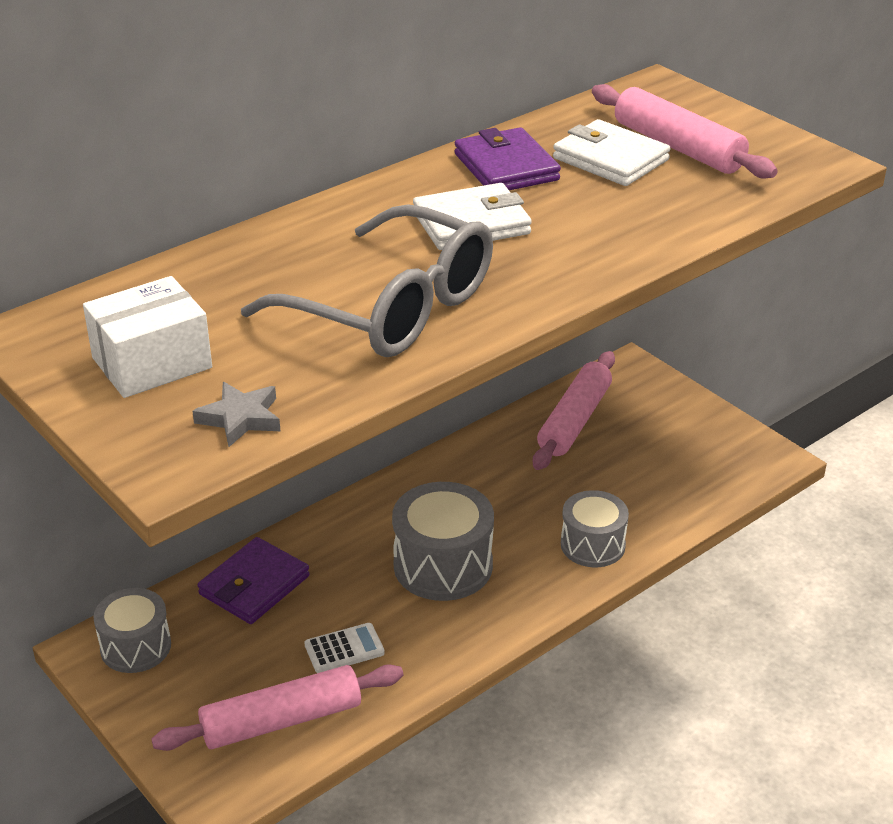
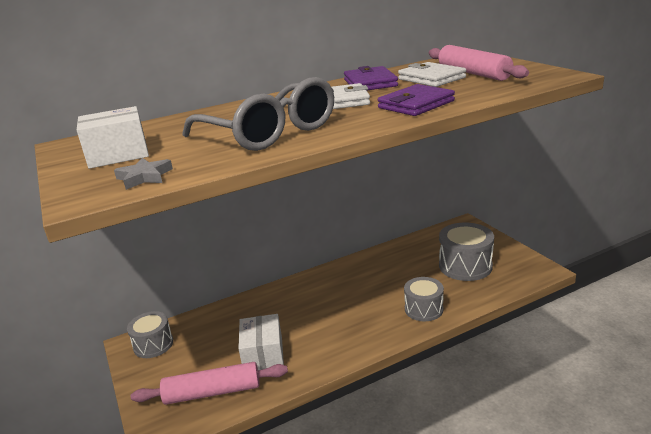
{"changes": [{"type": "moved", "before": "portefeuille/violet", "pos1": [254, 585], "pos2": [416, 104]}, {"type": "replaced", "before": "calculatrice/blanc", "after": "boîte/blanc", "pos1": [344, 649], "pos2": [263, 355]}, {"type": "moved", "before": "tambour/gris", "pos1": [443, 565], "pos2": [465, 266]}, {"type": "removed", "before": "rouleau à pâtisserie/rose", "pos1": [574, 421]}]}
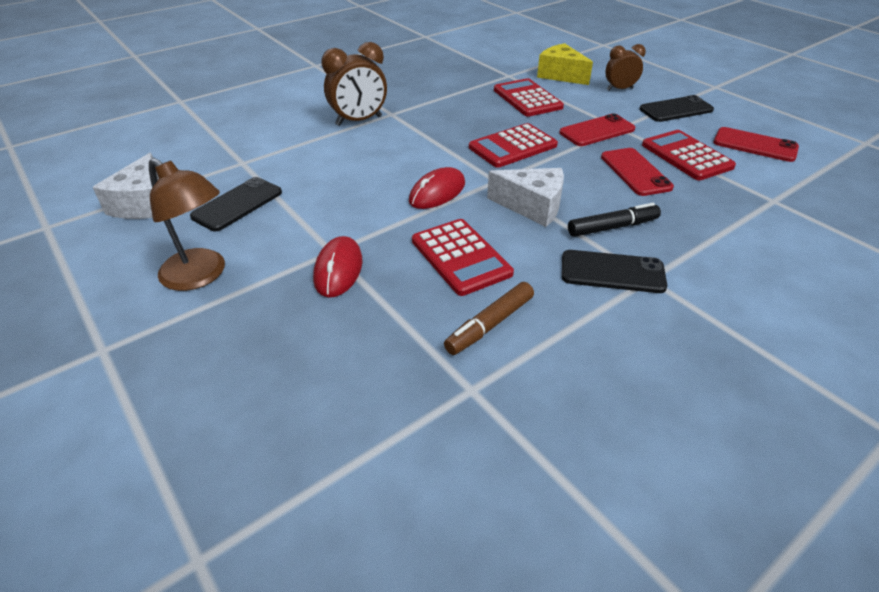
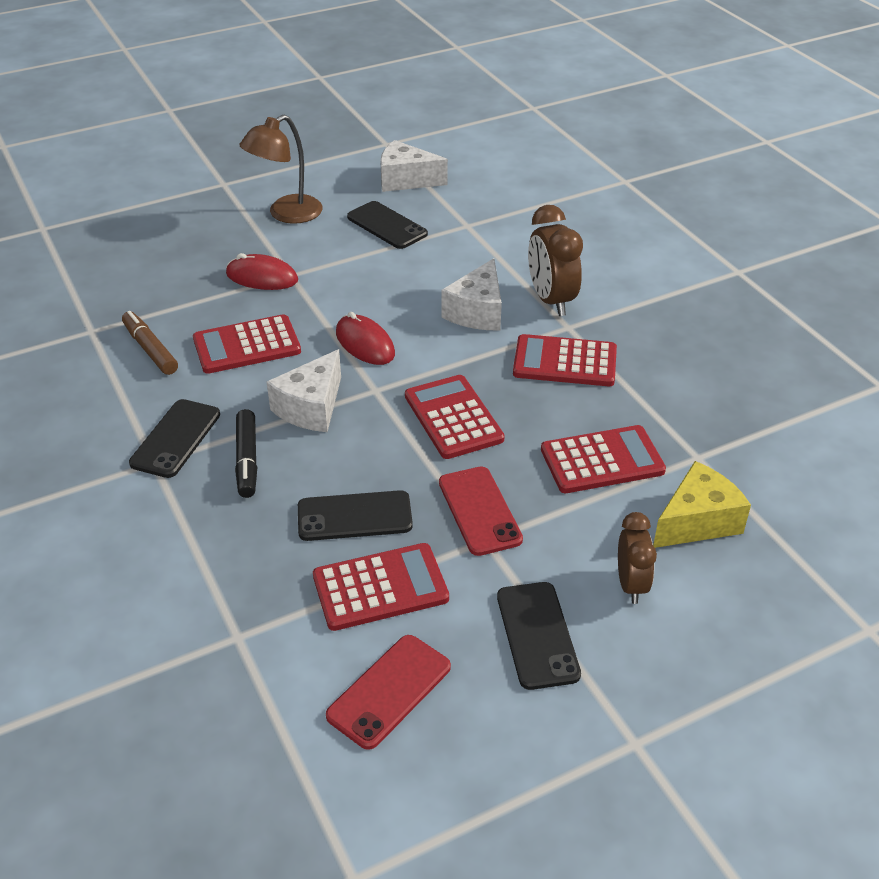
{"changes": [{"type": "recoloured", "before": "téléphone/rouge", "after": "téléphone/noir", "pos1": [635, 172], "pos2": [354, 516]}, {"type": "added", "after": "fromage/blanc", "pos2": [477, 312]}, {"type": "added", "after": "calculatrice/rouge", "pos2": [565, 362]}]}
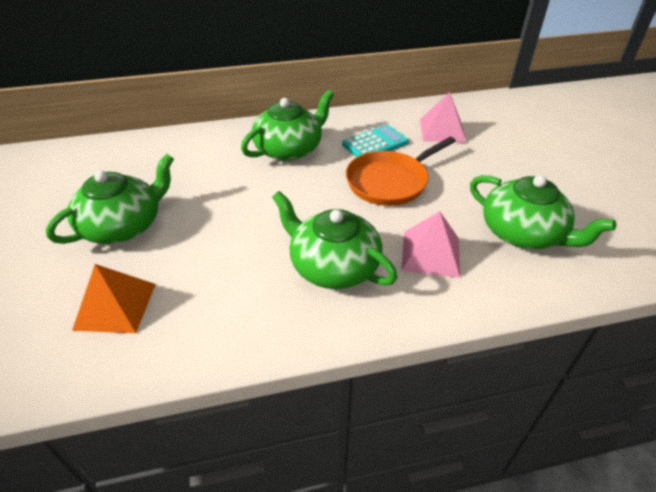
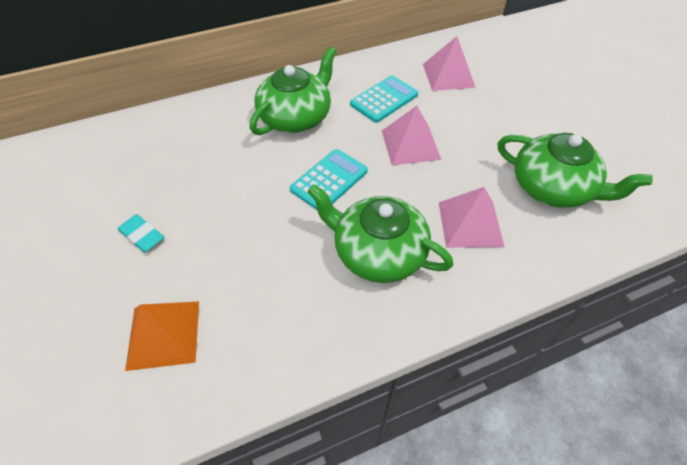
{"changes": [{"type": "replaced", "before": "théière/vert", "after": "gomme/turquoise", "pos1": [123, 225], "pos2": [142, 235]}, {"type": "replaced", "before": "poêle/orange", "after": "pyramide/rose", "pos1": [390, 182], "pos2": [410, 144]}, {"type": "added", "after": "calculatrice/turquoise", "pos2": [329, 180]}]}
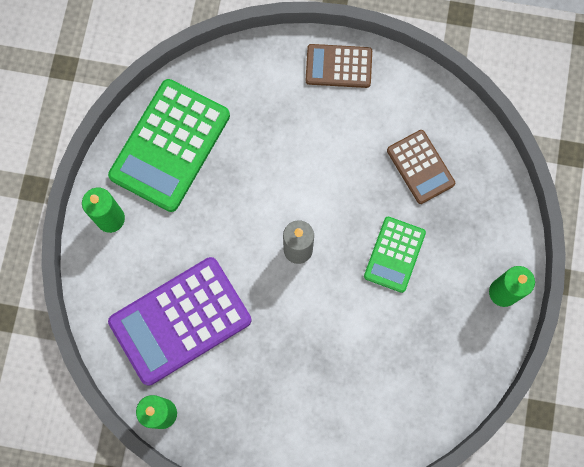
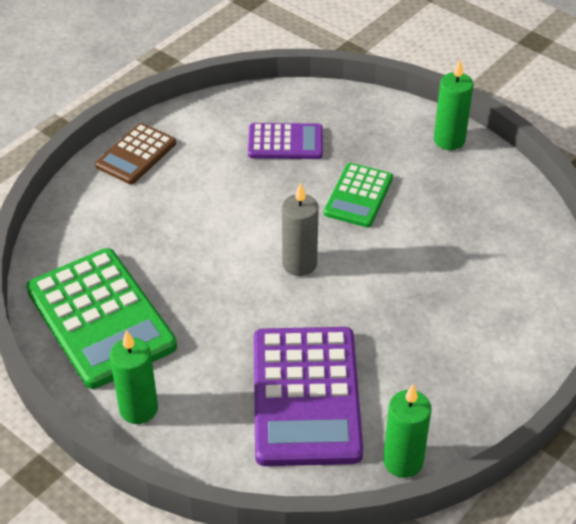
{"changes": [{"type": "turned", "before": "calculatrice/vert", "pos1": [394, 254], "pos2": [358, 196], "turn": 60}, {"type": "recoloured", "before": "calculatrice/marron", "after": "calculatrice/violet", "pos1": [420, 167], "pos2": [285, 142]}]}
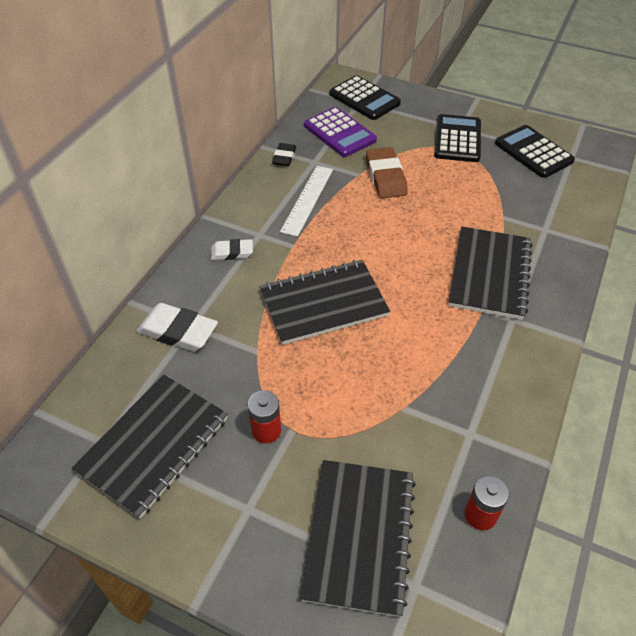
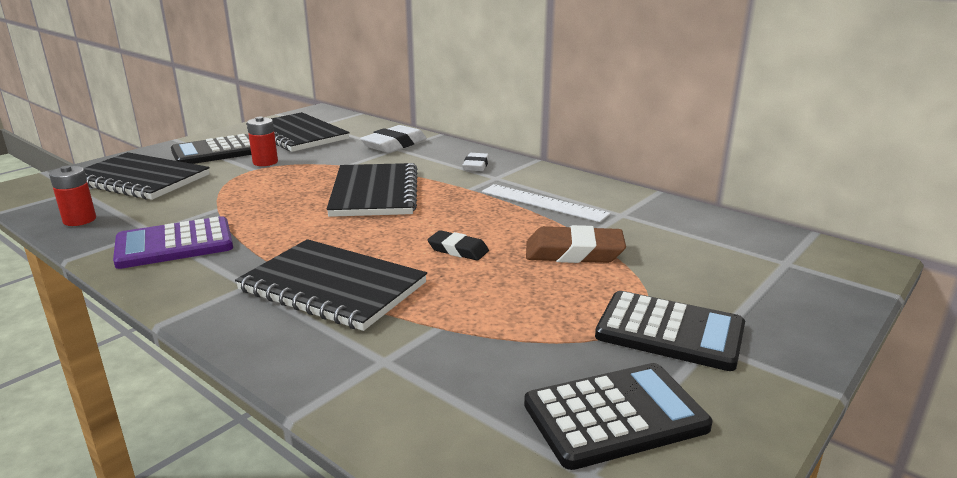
{"changes": [{"type": "moved", "before": "gomme/noir", "pos1": [284, 157], "pos2": [458, 250]}, {"type": "moved", "before": "calculatrice/violet", "pos1": [339, 133], "pos2": [174, 244]}, {"type": "moved", "before": "calculatrice/noir", "pos1": [364, 99], "pos2": [215, 152]}]}
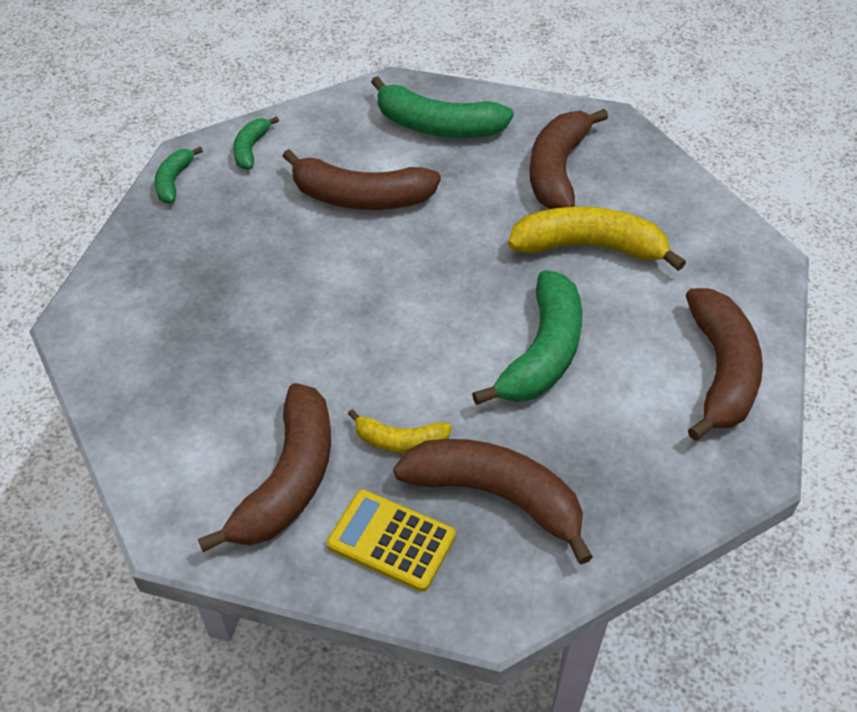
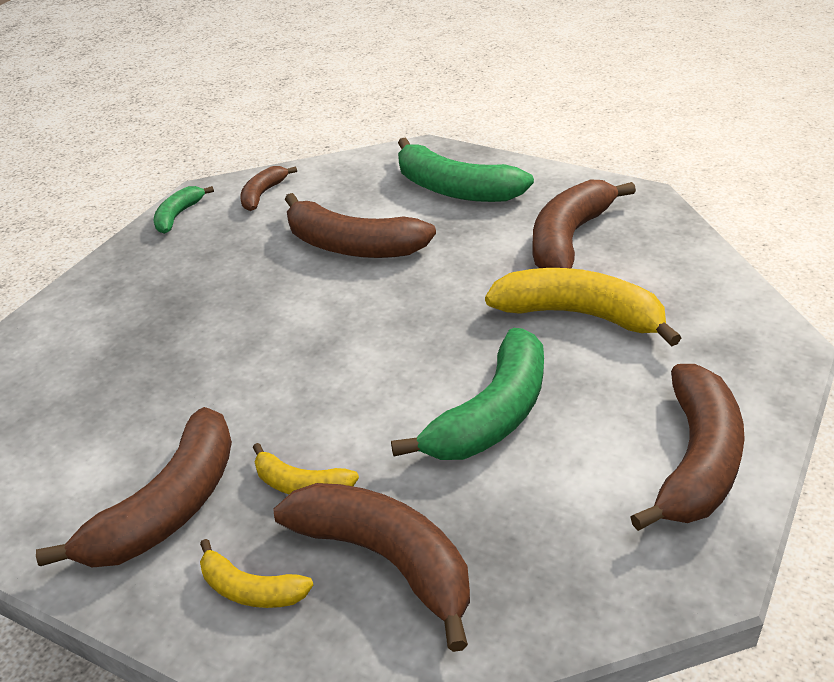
{"changes": [{"type": "recoloured", "before": "banane/vert", "after": "banane/marron", "pos1": [251, 149], "pos2": [262, 194]}, {"type": "replaced", "before": "calculatrice/jaune", "after": "banane/jaune", "pos1": [391, 540], "pos2": [250, 589]}]}
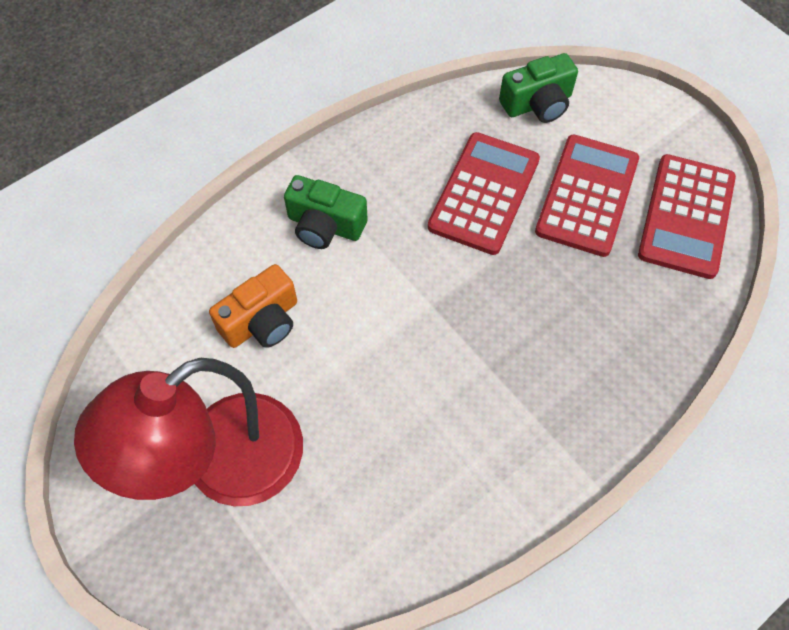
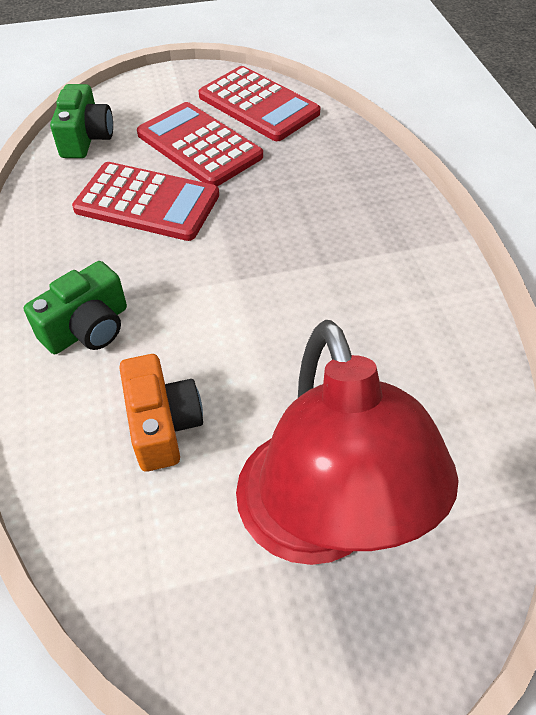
{"changes": [{"type": "turned", "before": "calculatrice/rouge", "pos1": [484, 193], "pos2": [147, 202], "turn": 150}]}
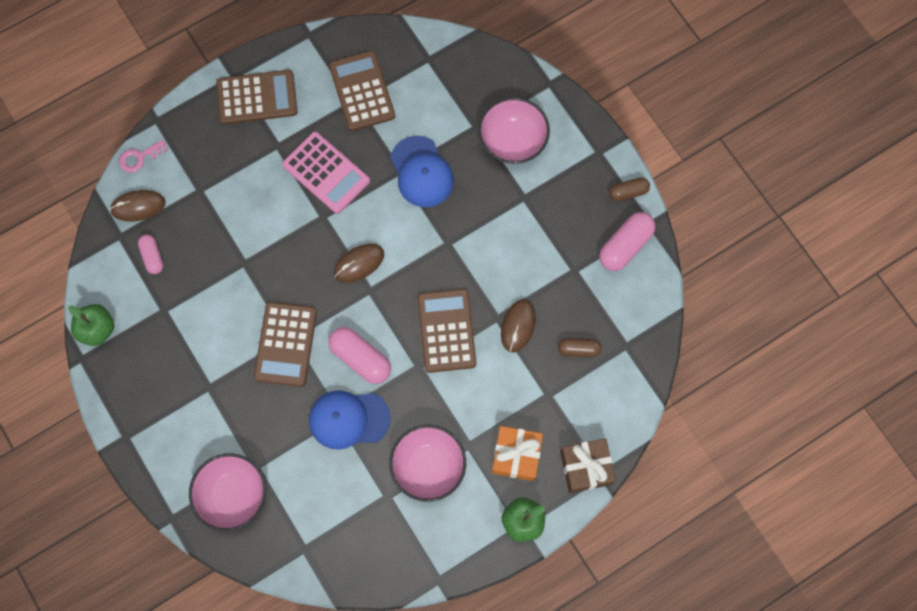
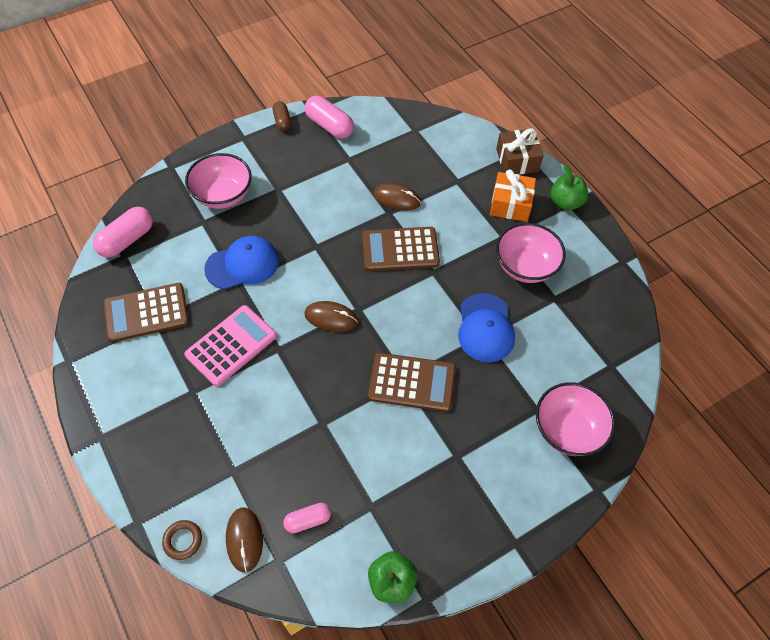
{"changes": [{"type": "replaced", "before": "clé/rose", "after": "anneau/marron", "pos1": [139, 158], "pos2": [183, 540]}, {"type": "removed", "before": "calculatrice/marron", "pos1": [257, 97]}, {"type": "moved", "before": "gélule/rose", "pos1": [360, 358], "pos2": [127, 240]}, {"type": "turned", "before": "souris/marron", "pos1": [359, 263], "pos2": [331, 318], "turn": -45}, {"type": "removed", "before": "gélule/marron", "pos1": [578, 349]}]}
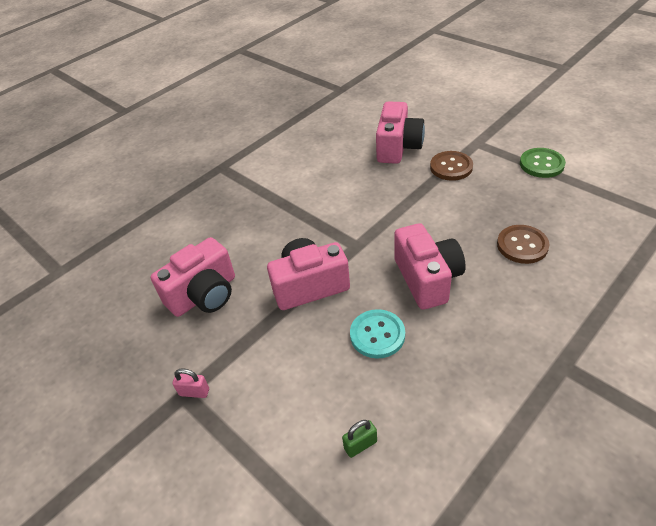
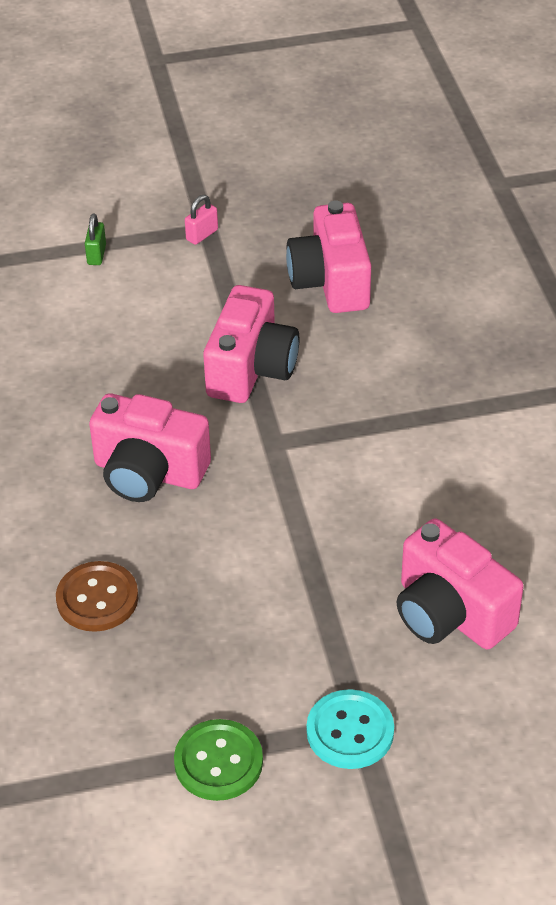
{"changes": [{"type": "moved", "before": "cadenas/vert", "pos1": [360, 445], "pos2": [96, 255]}, {"type": "moved", "before": "bouton/turquoise", "pos1": [377, 335], "pos2": [350, 731]}, {"type": "removed", "before": "bouton/marron", "pos1": [451, 167]}]}
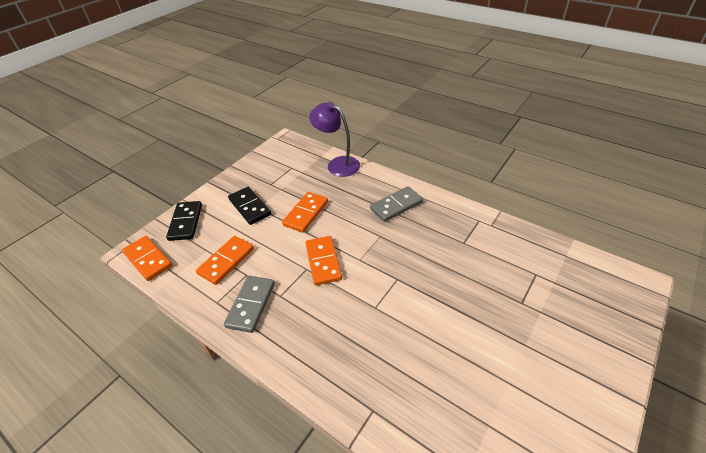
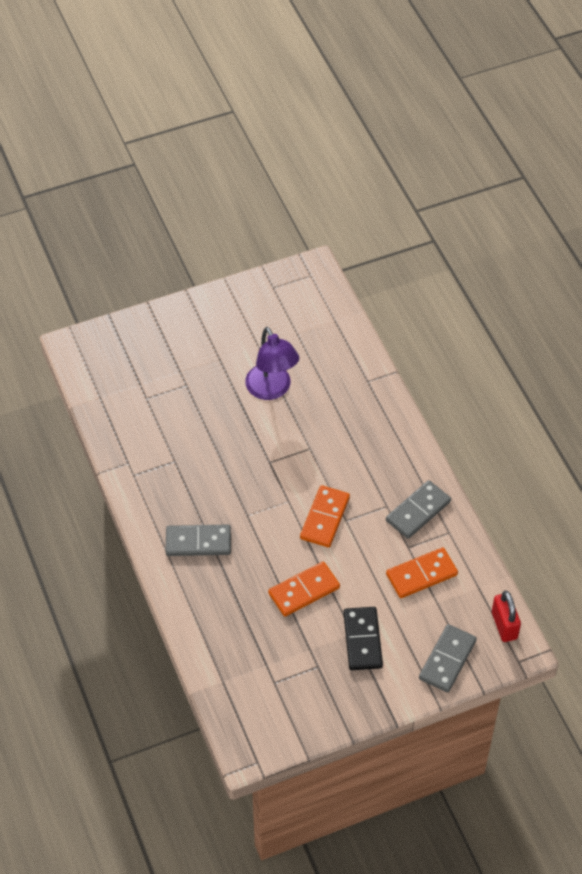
{"changes": [{"type": "replaced", "before": "domino/orange", "after": "cadenas/rouge", "pos1": [148, 259], "pos2": [504, 625]}, {"type": "recoloured", "before": "domino/noir", "after": "domino/gris", "pos1": [185, 222], "pos2": [447, 660]}, {"type": "moved", "before": "lampe/violet", "pos1": [337, 164], "pos2": [272, 390]}]}
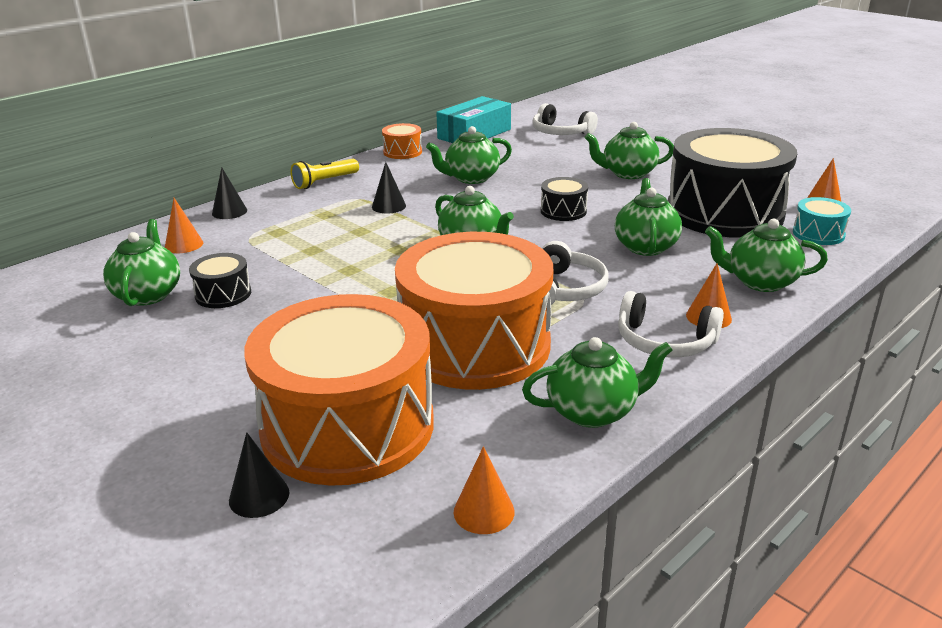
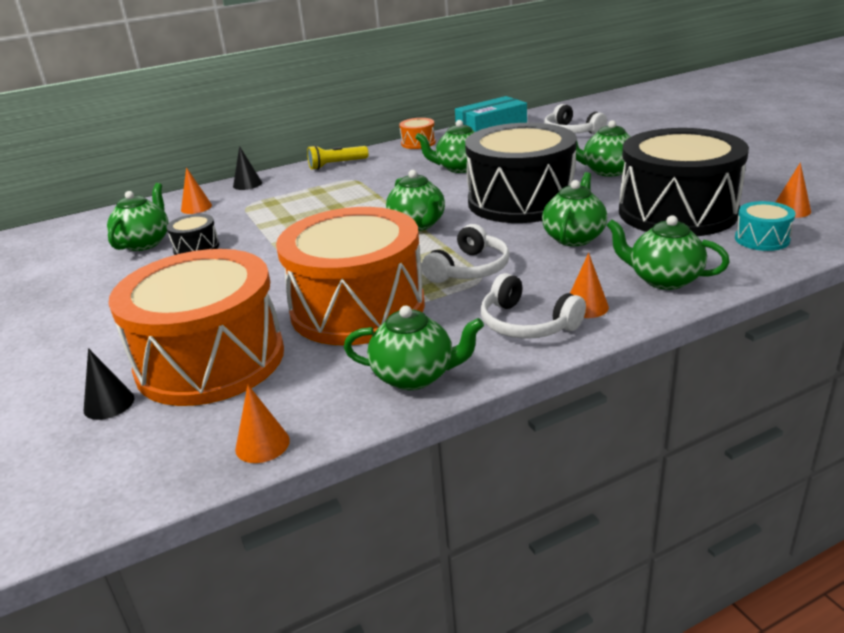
{"changes": [{"type": "removed", "before": "cône/noir", "pos1": [388, 206]}, {"type": "resized", "before": "tambour/noir", "pos1": [563, 211], "pos2": [520, 201], "scale": 2.45}]}
